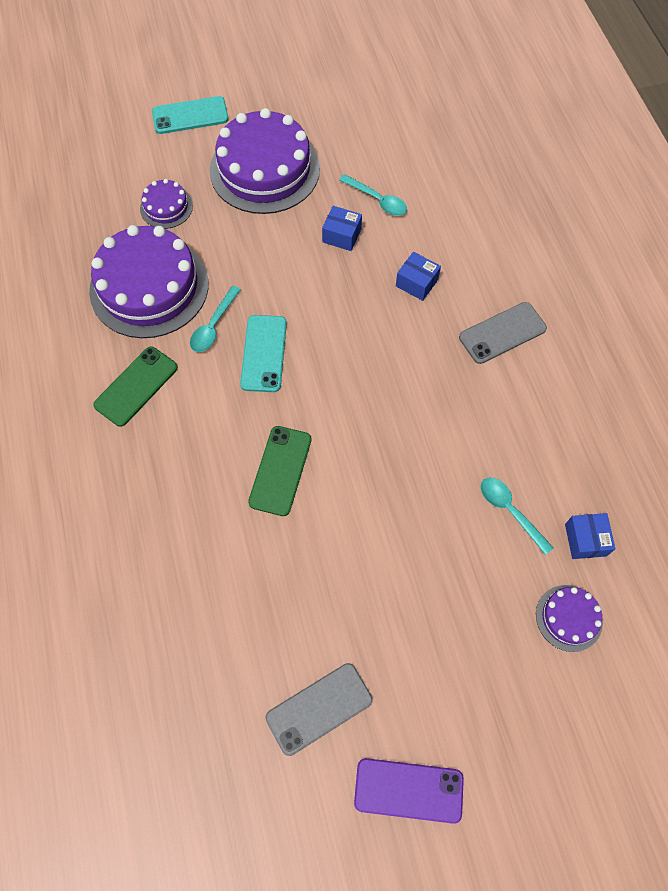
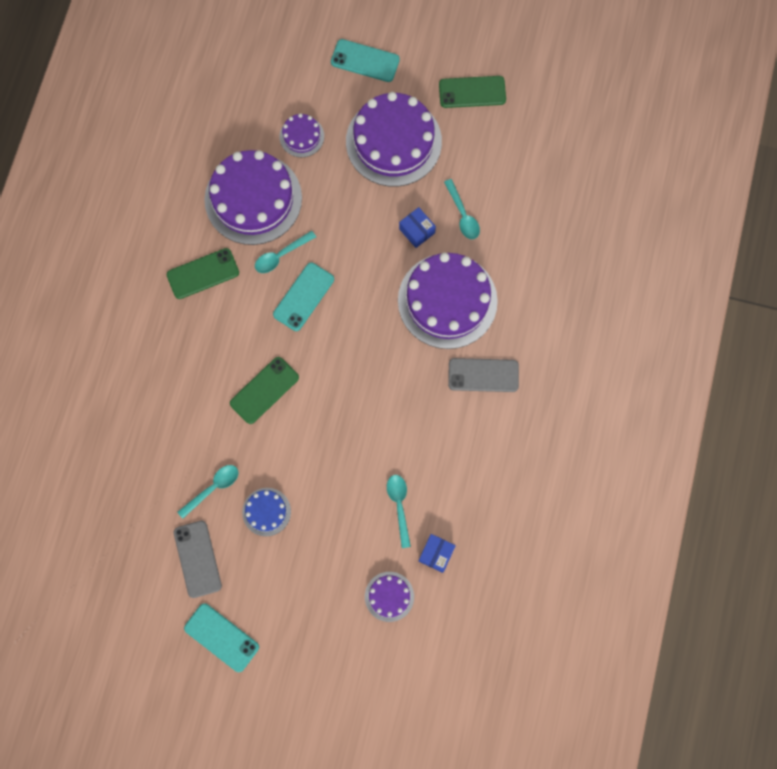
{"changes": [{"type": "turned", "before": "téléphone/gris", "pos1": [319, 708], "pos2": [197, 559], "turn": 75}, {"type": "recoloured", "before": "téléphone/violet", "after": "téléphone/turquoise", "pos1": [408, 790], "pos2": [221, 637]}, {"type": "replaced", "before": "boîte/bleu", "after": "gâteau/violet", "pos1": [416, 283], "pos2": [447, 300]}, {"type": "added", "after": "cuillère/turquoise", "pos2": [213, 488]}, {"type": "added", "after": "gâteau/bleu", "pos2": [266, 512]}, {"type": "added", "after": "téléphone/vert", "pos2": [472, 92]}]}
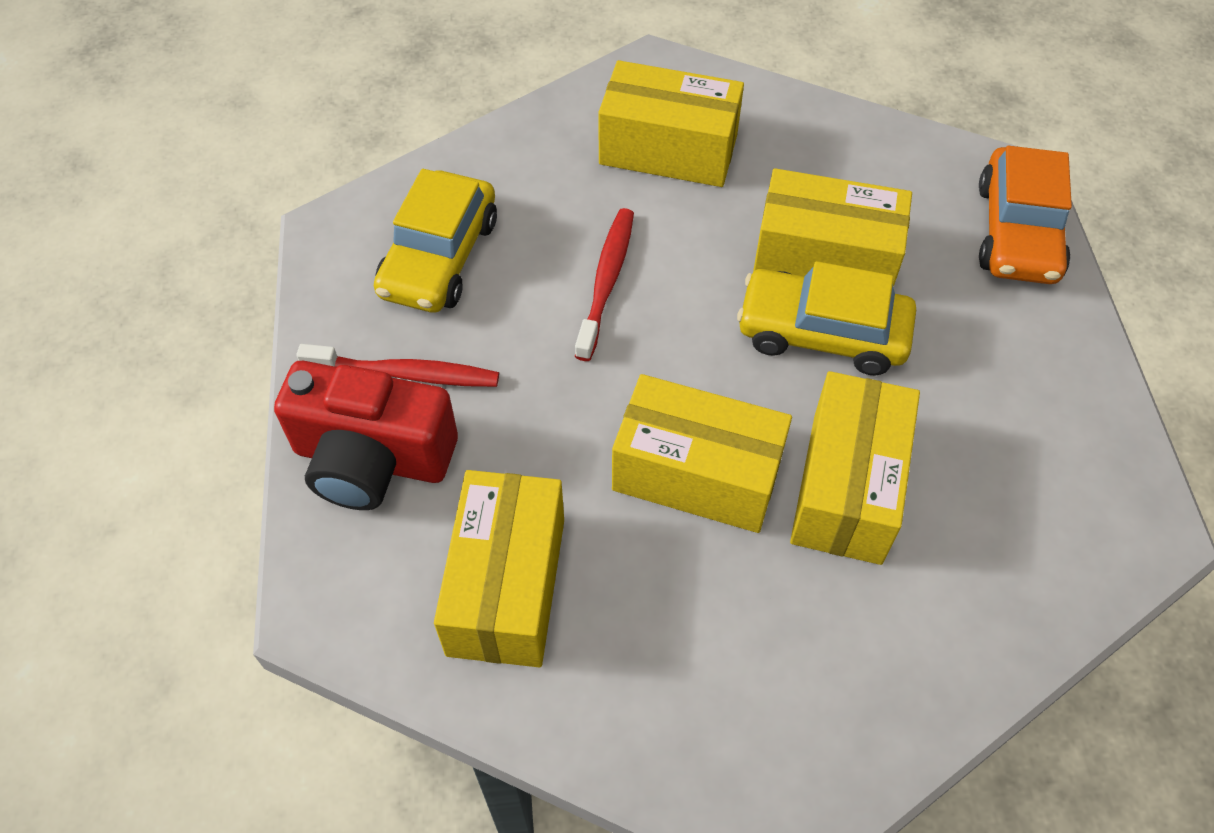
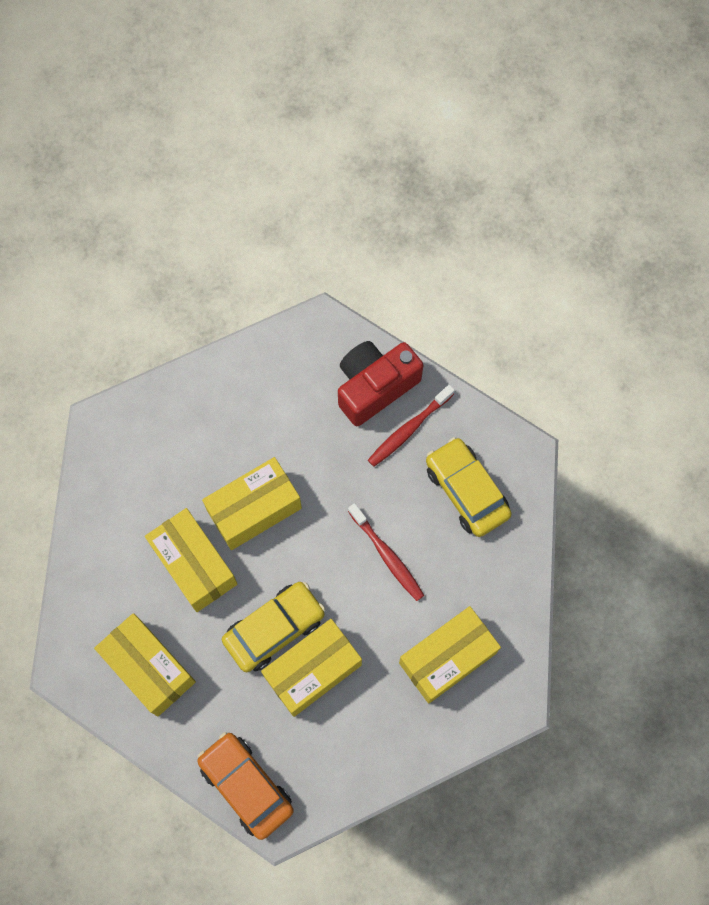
{"changes": [{"type": "moved", "before": "boîte/jaune", "pos1": [506, 586], "pos2": [149, 668]}]}
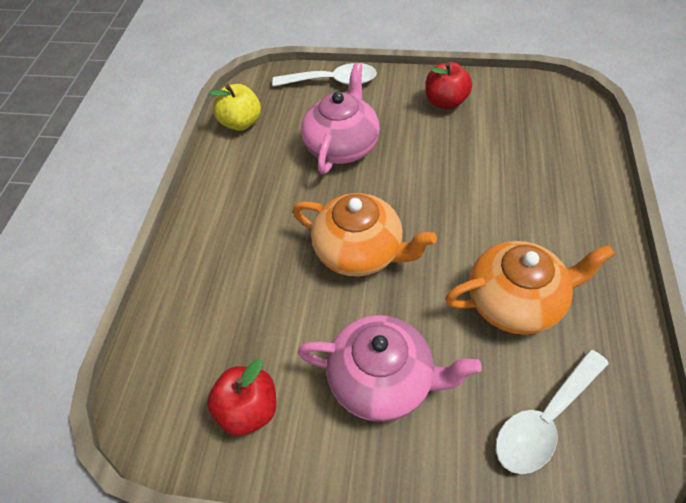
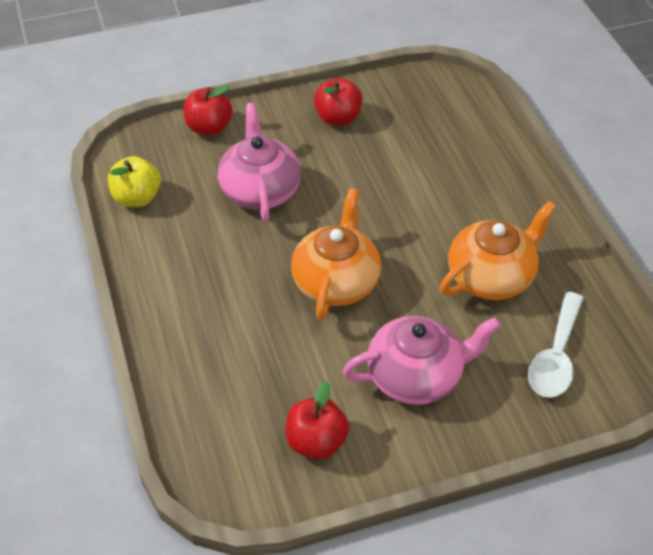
{"changes": [{"type": "replaced", "before": "cuillère/blanc", "after": "pomme/rouge", "pos1": [332, 81], "pos2": [209, 128]}, {"type": "turned", "before": "théière/orange", "pos1": [360, 251], "pos2": [336, 281], "turn": -75}]}
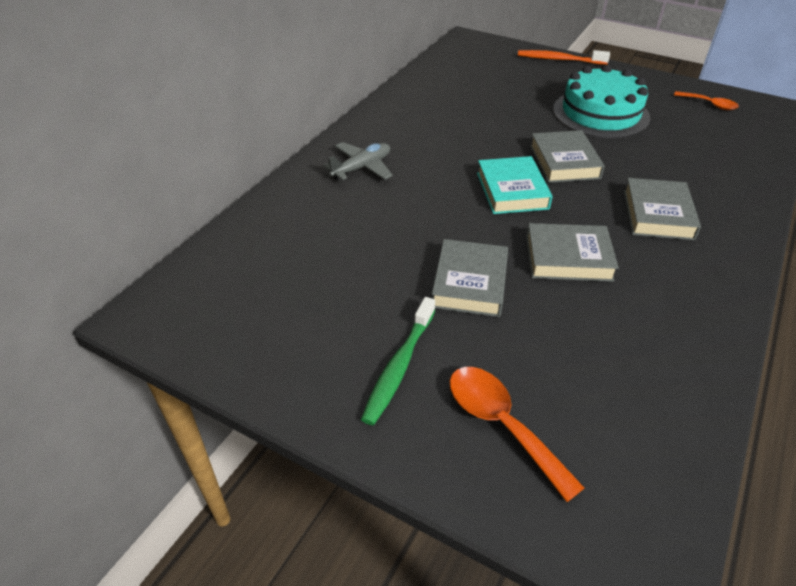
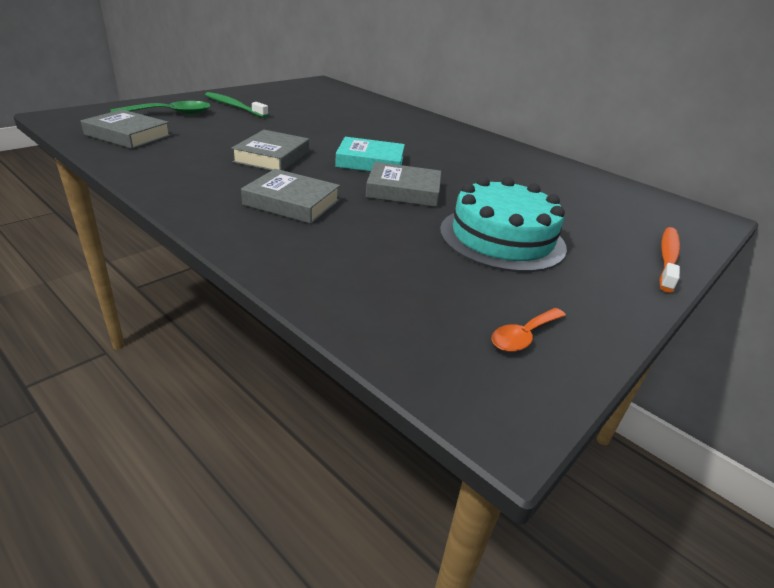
{"changes": [{"type": "removed", "before": "avion/gris", "pos1": [362, 168]}, {"type": "moved", "before": "livre/gris", "pos1": [469, 283], "pos2": [128, 135]}, {"type": "recoloured", "before": "cuillère/orange", "after": "cuillère/vert", "pos1": [501, 424], "pos2": [171, 114]}]}
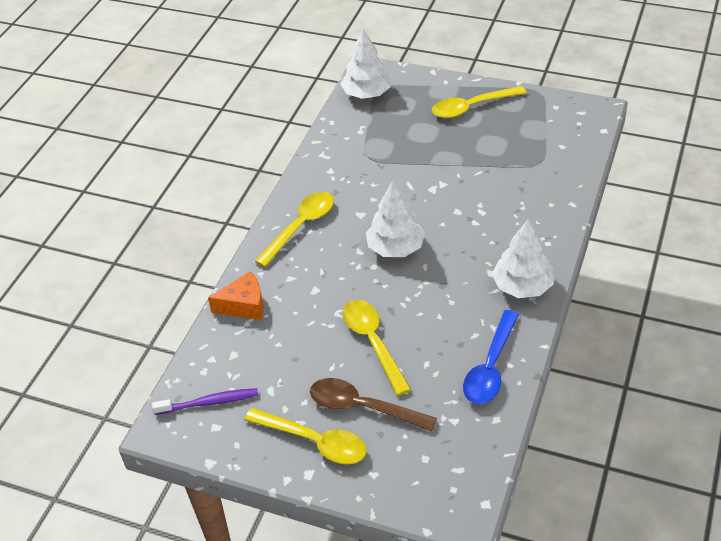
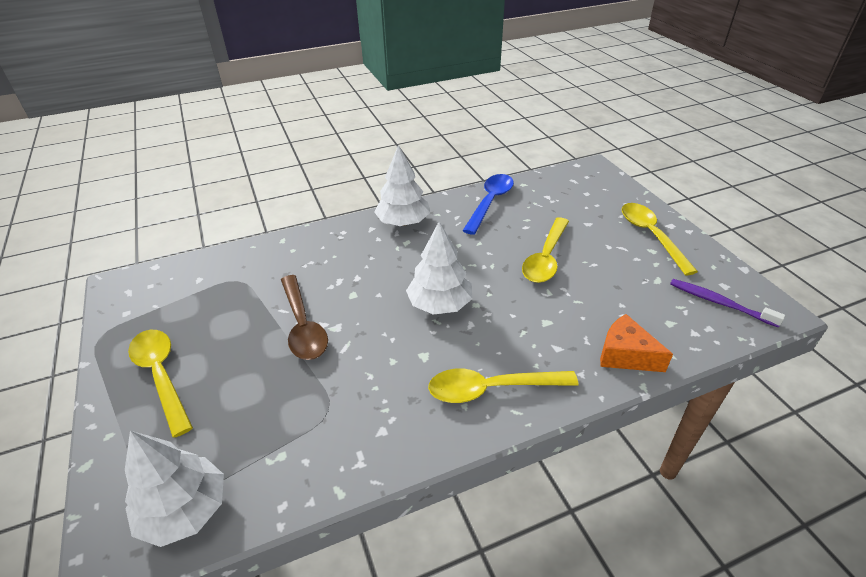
{"changes": [{"type": "moved", "before": "cuillère/marron", "pos1": [363, 407], "pos2": [303, 326]}, {"type": "turned", "before": "cuillère/jaune", "pos1": [472, 107], "pos2": [161, 376], "turn": -150}, {"type": "turned", "before": "cuillère/bleu", "pos1": [490, 367], "pos2": [490, 202], "turn": -45}]}
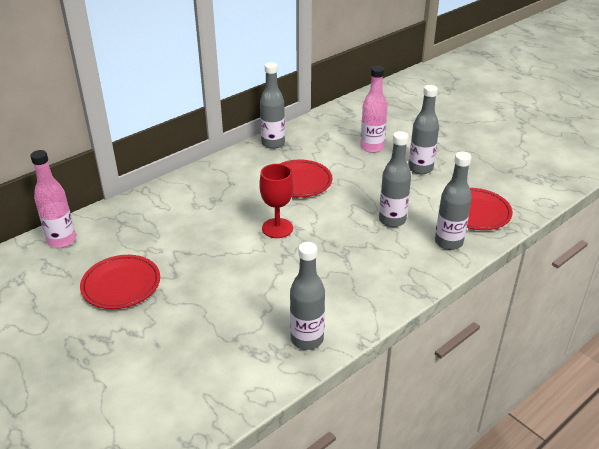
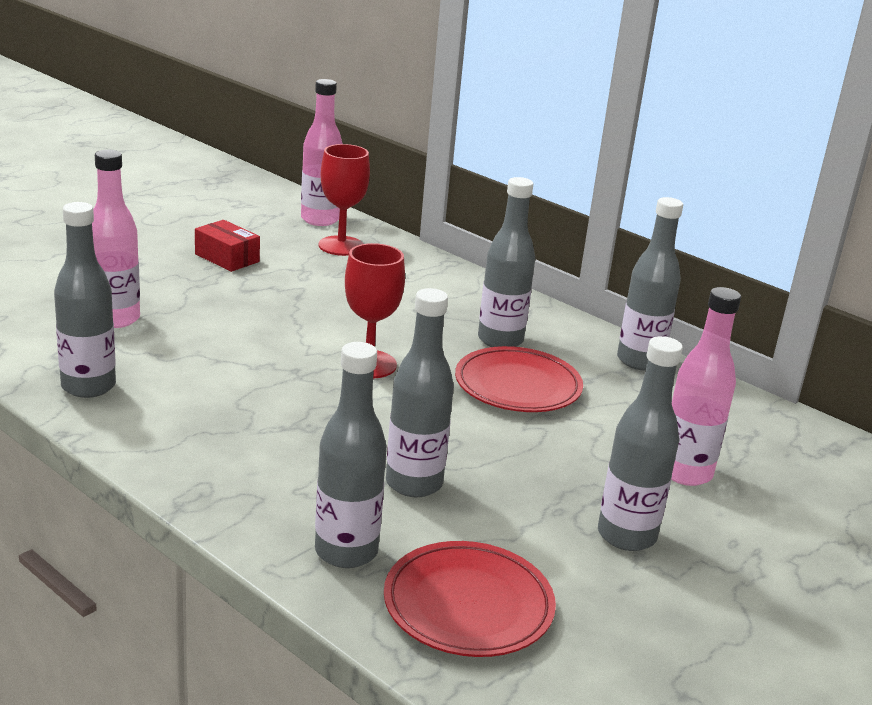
{"changes": [{"type": "replaced", "before": "assiette/rouge", "after": "boîte/rouge", "pos1": [121, 285], "pos2": [227, 258]}, {"type": "added", "after": "bouteille/rose", "pos2": [115, 319]}, {"type": "added", "after": "verre à pied/rouge", "pos2": [341, 246]}, {"type": "added", "after": "bouteille/gris", "pos2": [500, 340]}]}
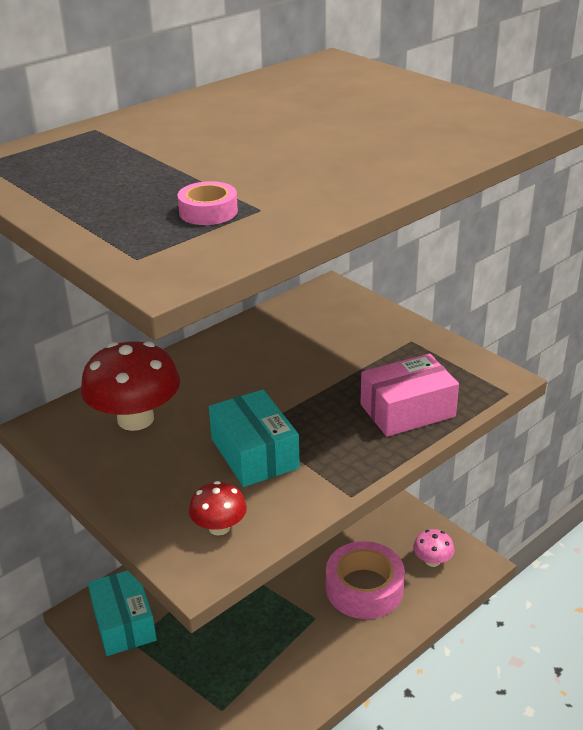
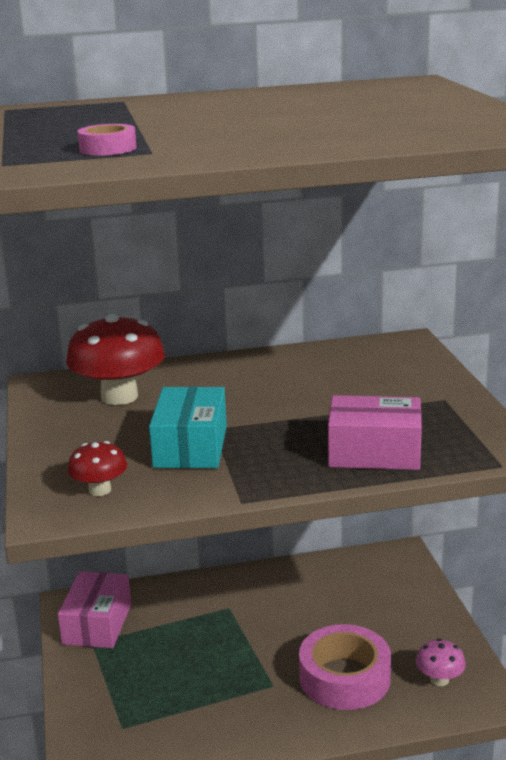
{"changes": [{"type": "recoloured", "before": "boîte/turquoise", "after": "boîte/rose", "pos1": [124, 623], "pos2": [97, 624]}]}
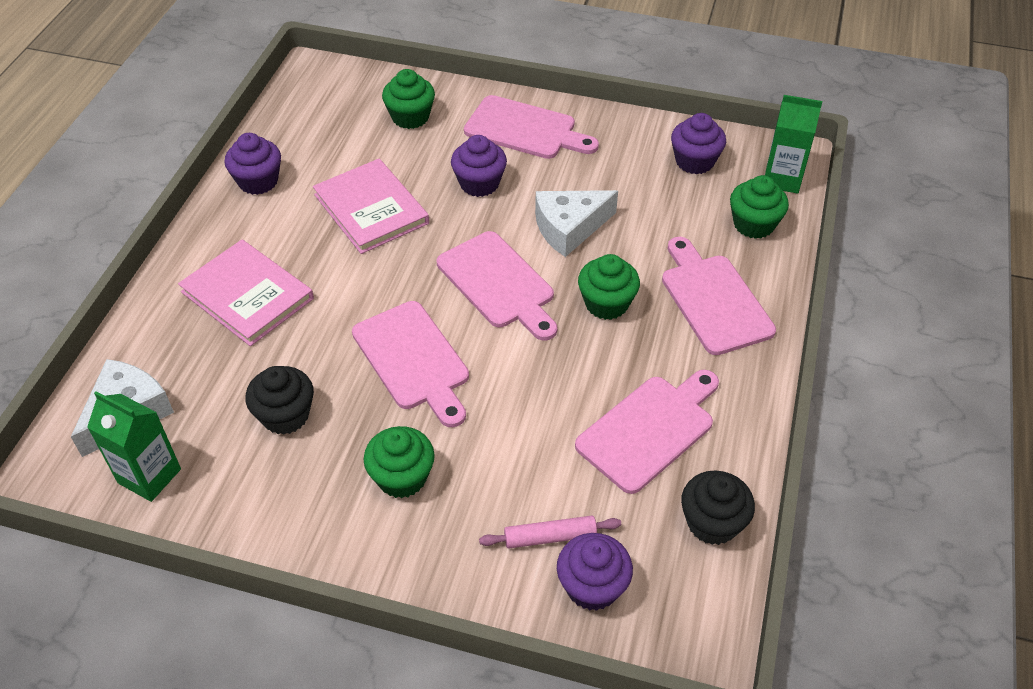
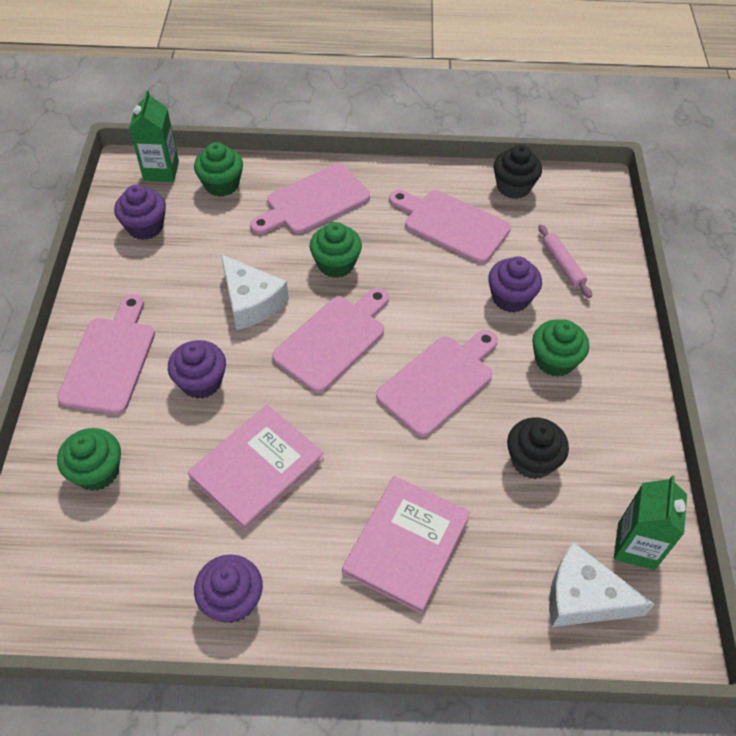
{"changes": [{"type": "moved", "before": "muffin/violet", "pos1": [592, 586], "pos2": [510, 298]}]}
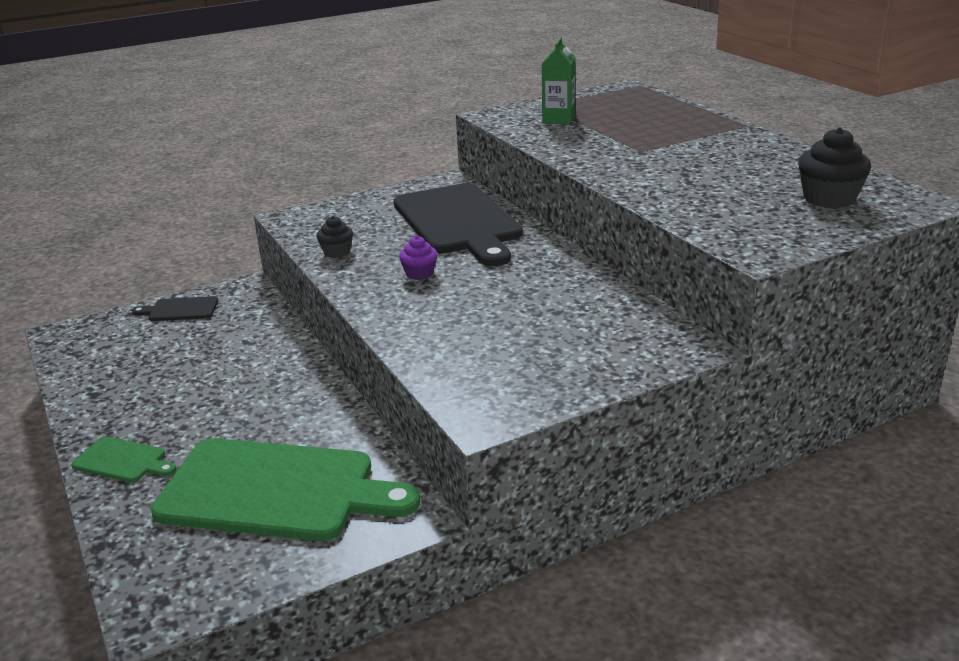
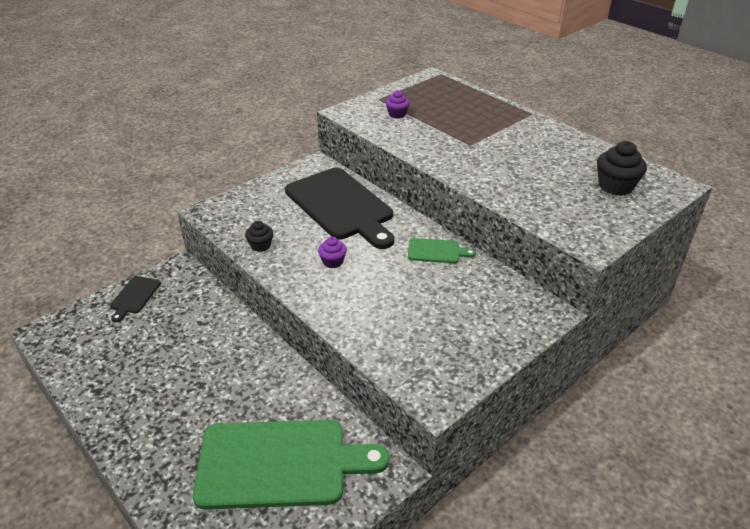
{"changes": [{"type": "moved", "before": "planche à découper/vert", "pos1": [122, 461], "pos2": [436, 251]}, {"type": "turned", "before": "planche à découper/noir", "pos1": [180, 310], "pos2": [134, 296], "turn": -60}, {"type": "replaced", "before": "brique de lait/vert", "after": "muffin/violet", "pos1": [558, 119], "pos2": [397, 114]}]}
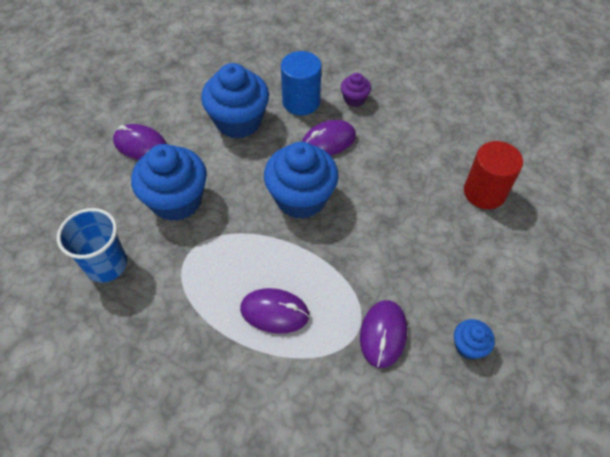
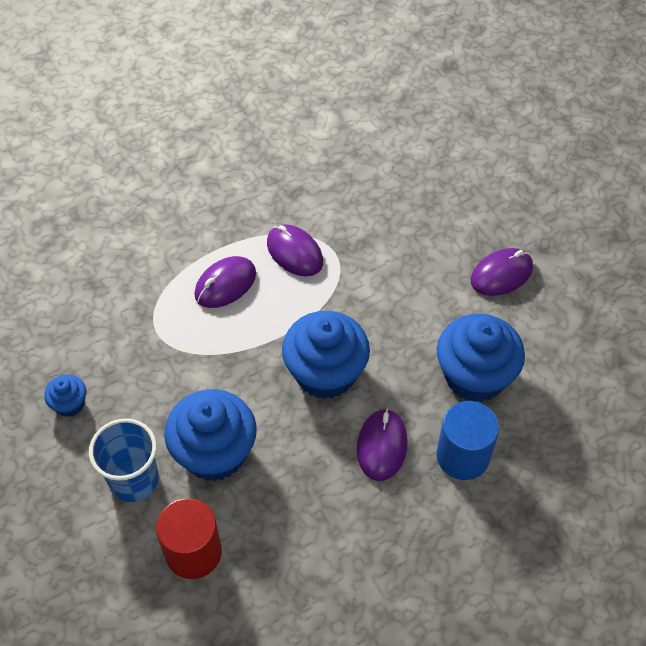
{"changes": [{"type": "moved", "before": "gobelet/bleu", "pos1": [106, 265], "pos2": [134, 480]}, {"type": "moved", "before": "muffin/bleu", "pos1": [176, 200], "pos2": [214, 453]}, {"type": "removed", "before": "muffin/violet", "pos1": [354, 99]}, {"type": "moved", "before": "souris/violet", "pos1": [383, 334], "pos2": [294, 252]}]}
